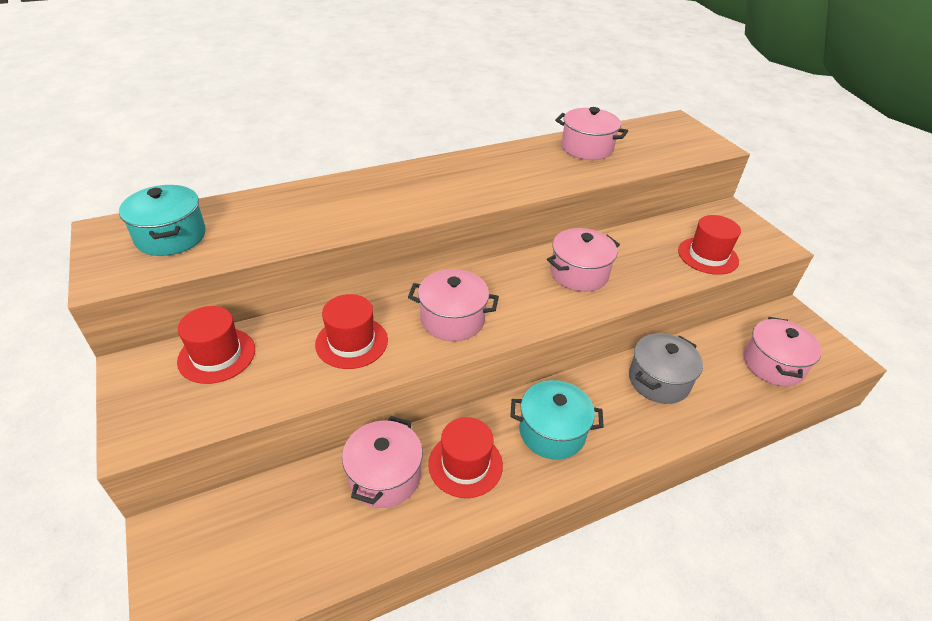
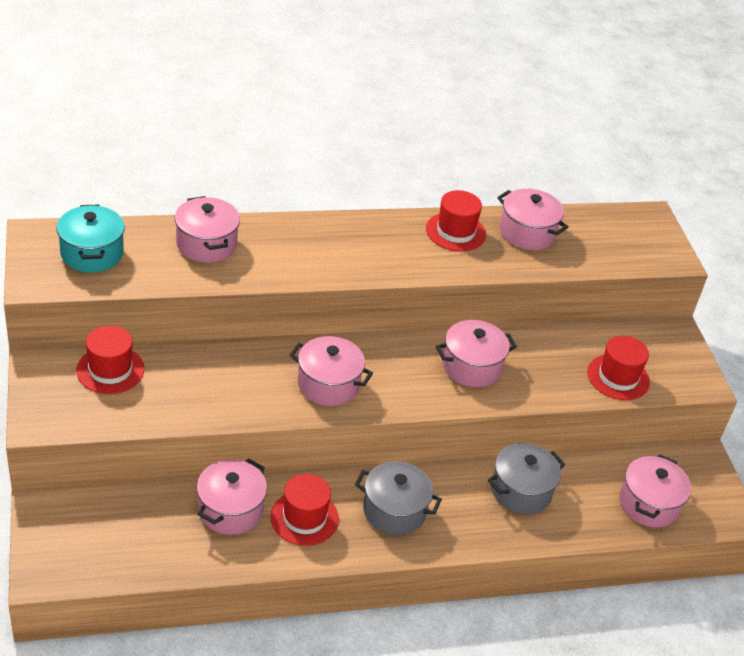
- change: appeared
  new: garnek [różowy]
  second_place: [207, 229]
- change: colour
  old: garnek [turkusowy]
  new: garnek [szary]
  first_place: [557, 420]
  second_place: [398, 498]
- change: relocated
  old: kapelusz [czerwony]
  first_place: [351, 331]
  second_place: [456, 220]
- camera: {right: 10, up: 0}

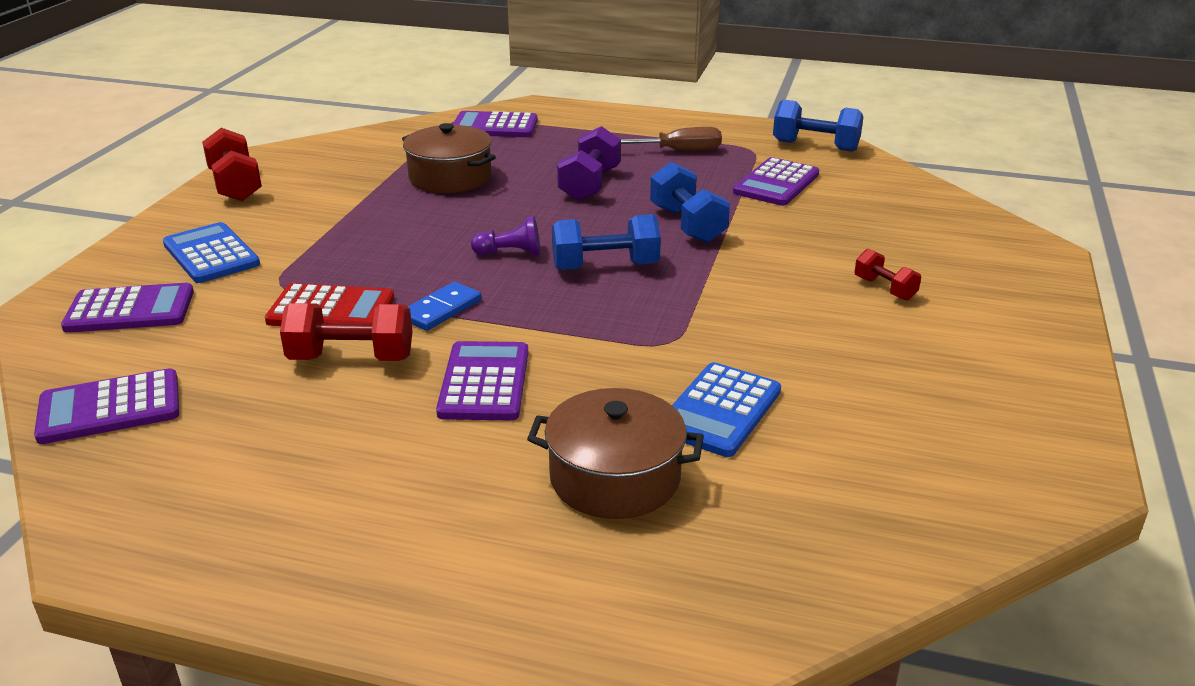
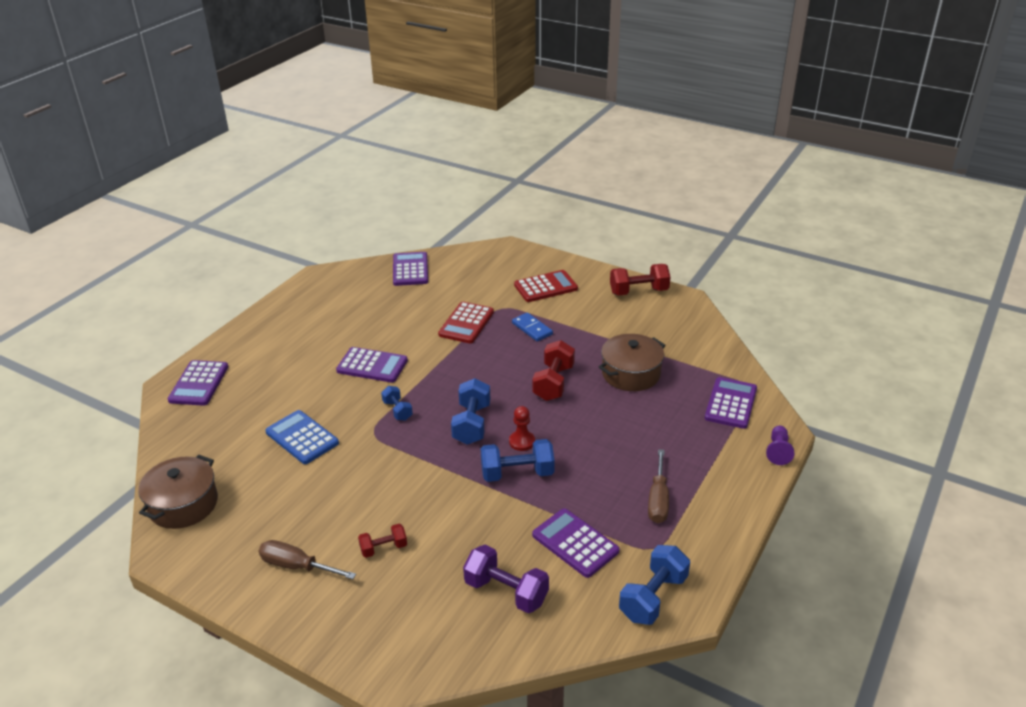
- change: relocated
  old: garnek [brązowy]
  first_place: [615, 453]
  second_place: [178, 492]
- change: relocated
  old: kalkulator [fioletowy]
  first_place: [127, 308]
  second_place: [198, 383]
- change: appeared
  new: śrubokręt [brązowy]
  second_place: [307, 559]
- change: appeared
  new: hantel [niebieski]
  second_place: [397, 403]
- change: relocated
  old: hantel [fioletowy]
  first_place: [589, 163]
  second_place: [506, 579]
- change: appeared
  new: pionek [czerwony]
  second_place: [522, 428]
- change: relocated
  old: kostka domina [niebieski]
  first_place: [444, 306]
  second_place: [532, 327]
- change: colour
  old: kalkulator [niebieski]
  new: kalkulator [czerwony]
  first_place: [211, 252]
  second_place: [546, 286]
- change: relocated
  old: hantel [czerwony]
  first_place: [346, 332]
  second_place: [553, 370]
- change: relocated
  old: pionek [fioletowy]
  first_place: [505, 236]
  second_place: [780, 445]
- camera: {right: 105, up: 5}

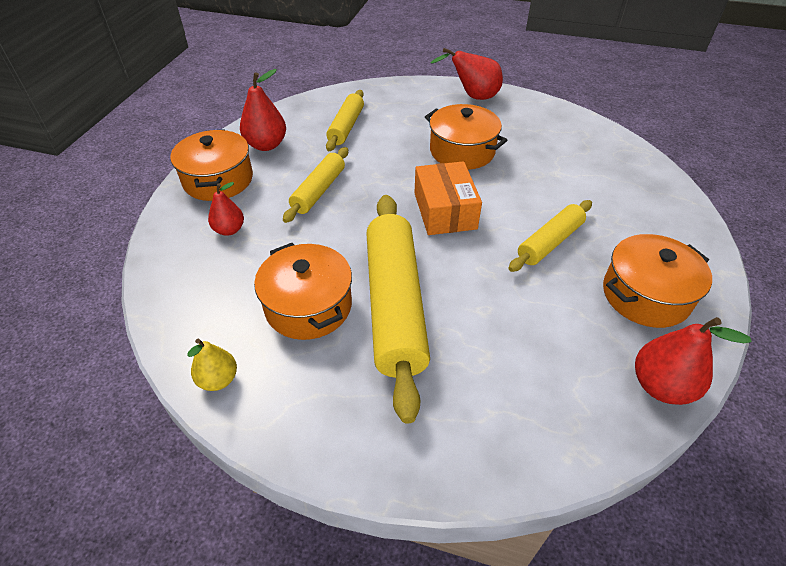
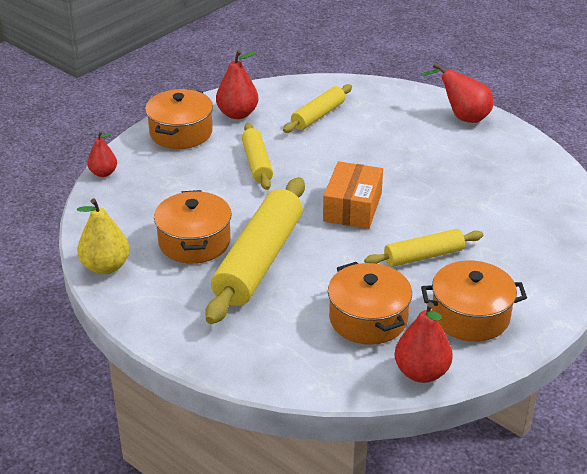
- change: size
  old: gruszka [żółty]
  first_place: [212, 365]
  second_place: [103, 236]
  factor: 1.55
- change: relocated
  old: gruszka [czerwony]
  first_place: [226, 209]
  second_place: [102, 154]
- change: spun
  old: wałek do ciasta [żółty]
  first_place: [315, 185]
  second_place: [257, 156]
  degrees: -60
- change: relocated
  old: garnek [pomarańczowy]
  first_place: [466, 137]
  second_place: [370, 303]
- camera: {right: 25, up: -10}

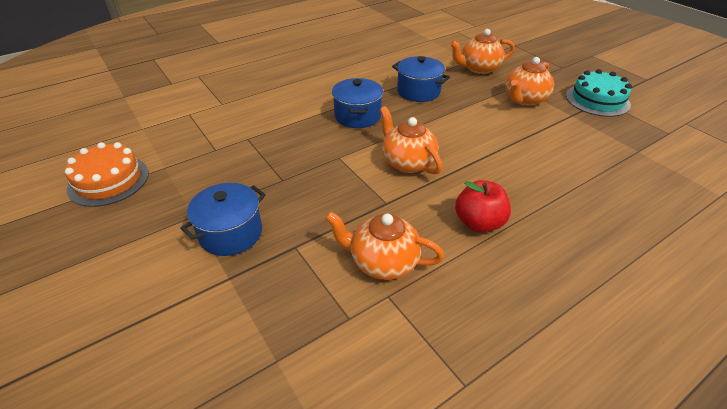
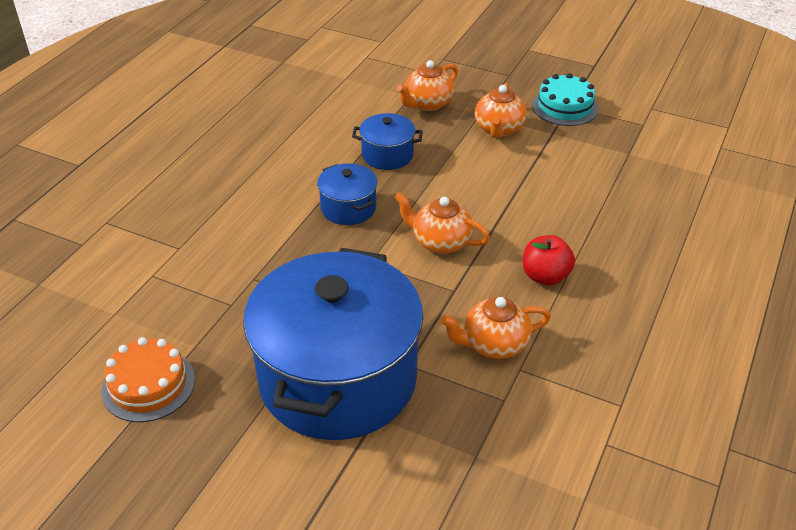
- change: size
  old: garnek [niebieski]
  first_place: [223, 219]
  second_place: [333, 344]
  factor: 2.35
- camera: {right: -30, up: 0}

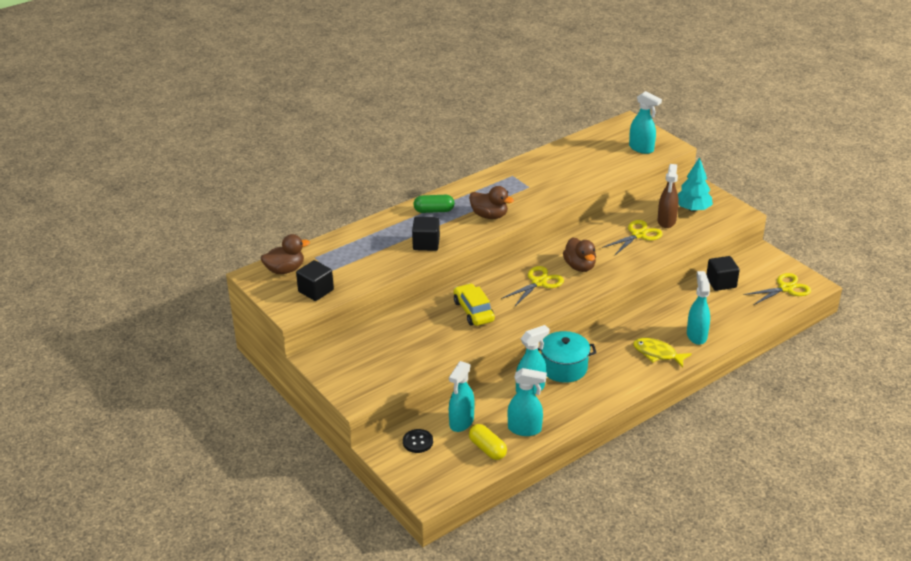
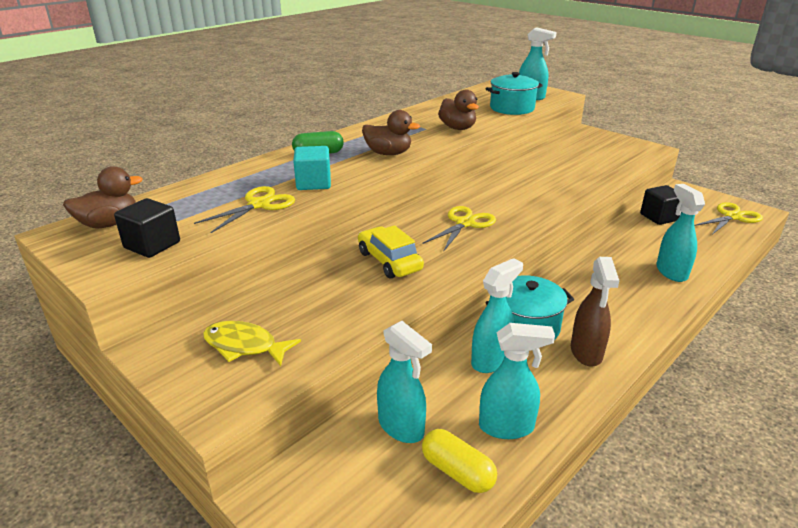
- change: relocated
  old: nożyczki [żółty]
  first_place: [632, 238]
  second_place: [244, 209]
- change: relocated
  old: ryba [żółty]
  first_place: [662, 353]
  second_place: [252, 343]
- change: colour
  old: sześcian [czarny]
  new: sześcian [turkusowy]
  first_place: [426, 234]
  second_place: [312, 168]
- change: spun
  old: spryskiwacz [turkusowy]
  first_place: [462, 396]
  second_place: [404, 382]
  degrees: -60
- change: relocated
  old: kaczka [brązowy]
  first_place: [579, 254]
  second_place: [458, 110]
- change: appeared
  new: garnek [turkusowy]
  second_place: [514, 93]
- change: relocated
  old: spryskiwacz [brązowy]
  first_place: [668, 196]
  second_place: [595, 312]
- change: missing
  old: guzik [czarny]
  first_place: [418, 441]
- change: missing
  old: drzewko [turkusowy]
  first_place: [695, 184]
- camera: {right: -10, up: -5}

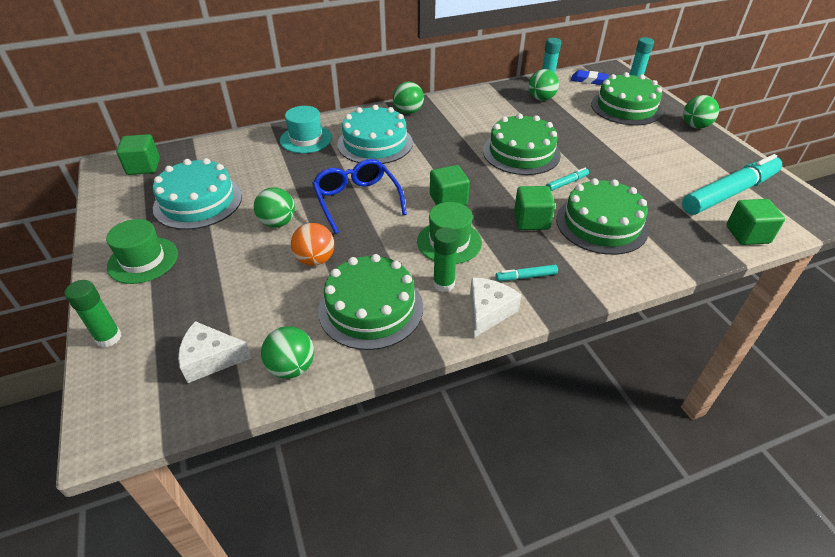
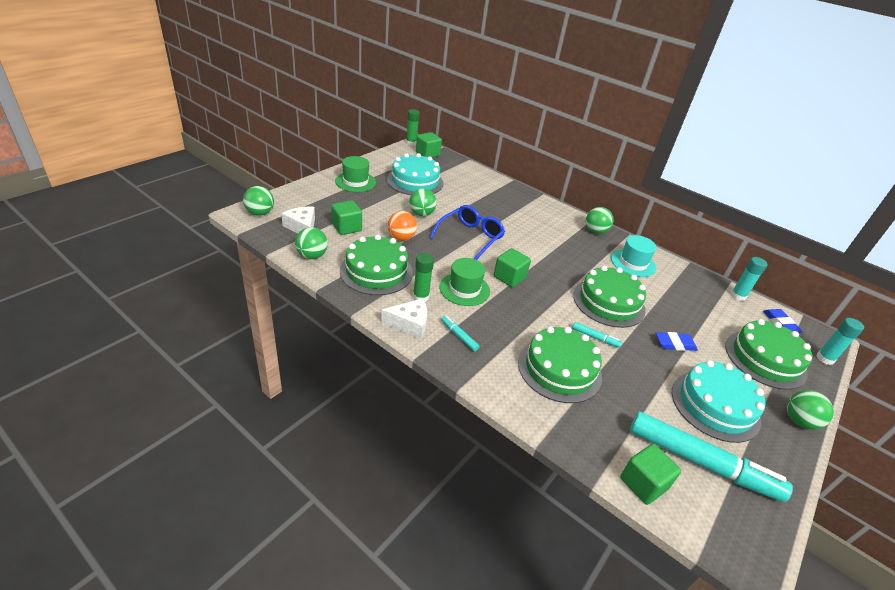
- change: relocated
  old: piłka [zielony]
  first_place: [543, 85]
  second_place: [258, 201]
- change: relocated
  old: sześcian [zielony]
  first_place: [534, 208]
  second_place: [346, 217]
- change: relocated
  old: klej w sztyfcie [zielony]
  first_place: [92, 313]
  second_place: [413, 127]
- change: relocated
  old: kapelusz [turkusowy]
  first_place: [306, 129]
  second_place: [633, 256]
- change: appeared
  new: gumka do mazania [niebieski]
  second_place: [677, 341]
- change: relocated
  old: tort [turkusowy]
  first_place: [375, 134]
  second_place: [718, 401]
- camera: {right: 55, up: -5}

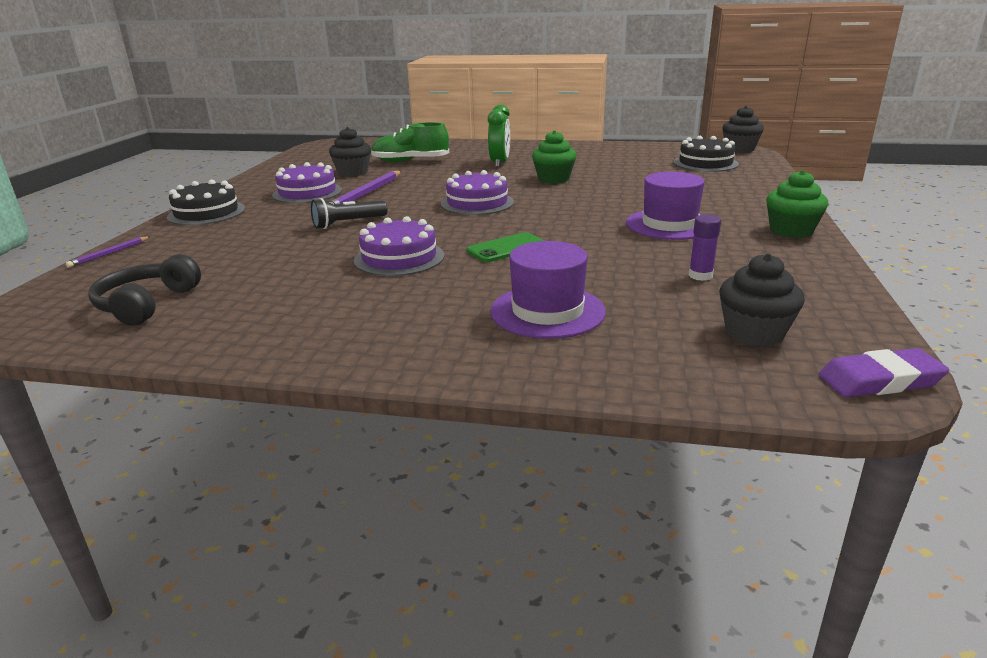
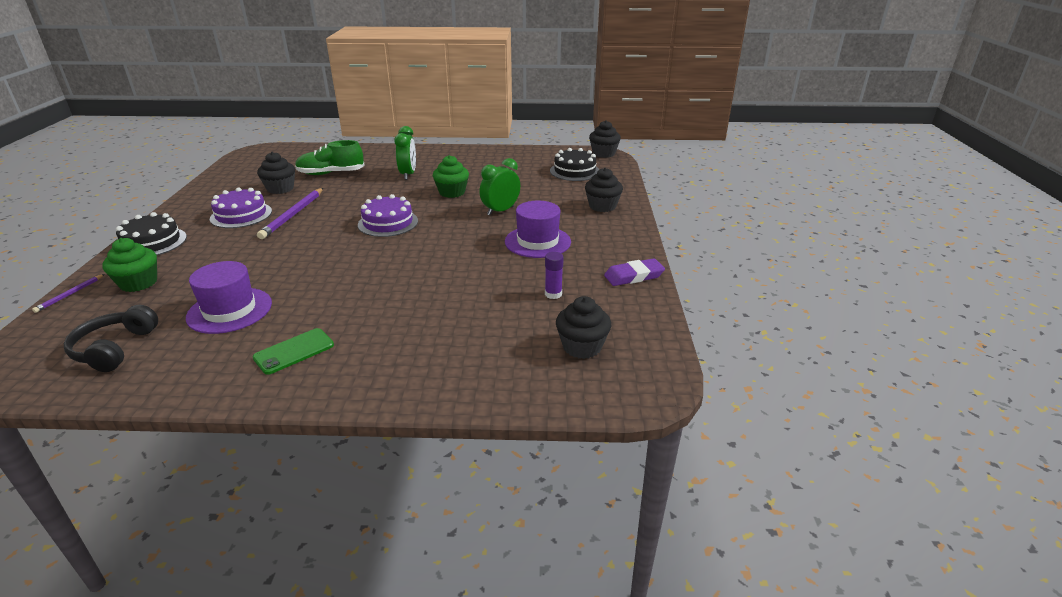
- change: relocated
  old: muffinka [zielony]
  first_place: [797, 204]
  second_place: [129, 265]
- change: relocated
  old: kapelusz [fioletowy]
  first_place: [548, 290]
  second_place: [229, 297]
- change: relocated
  old: telefon [zielony]
  first_place: [505, 247]
  second_place: [293, 351]
- change: appeared
  new: budzik [zielony]
  second_place: [499, 187]
- change: appeared
  new: muffinka [czarny]
  second_place: [604, 190]
- change: relocated
  old: gumka do mazania [fioletowy]
  first_place: [884, 373]
  second_place: [634, 272]
- change: missing
  old: latarka [czarny]
  first_place: [349, 213]
- change: missing
  old: tort [fioletowy]
  first_place: [399, 246]
- camera: {right: -10, up: 5}

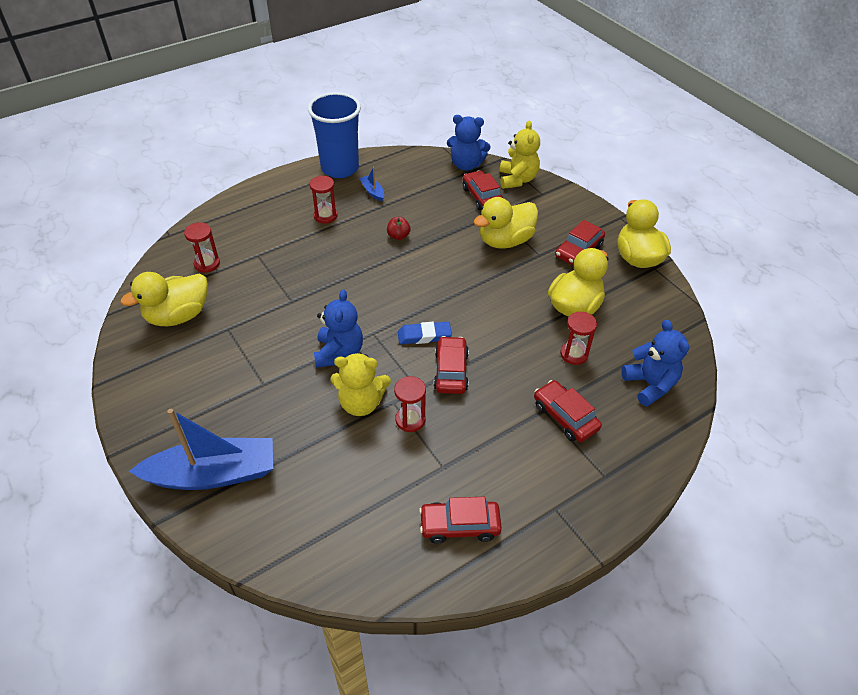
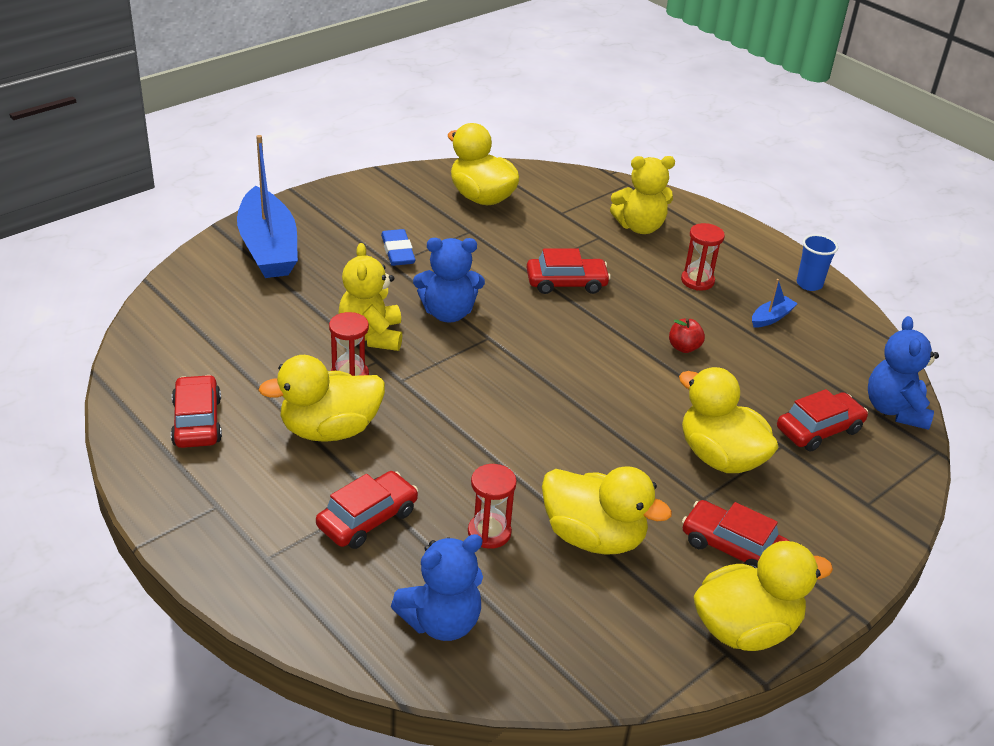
- change: appeared
  new: kaczka [żółty]
  second_place: [321, 398]
- change: relocated
  old: gumka do mazania [niebieski]
  first_place: [425, 333]
  second_place: [398, 247]
- change: relocated
  old: samochód [czerwony]
  first_place: [451, 365]
  second_place: [569, 271]
- change: relocated
  old: miś [żółty]
  first_place: [519, 155]
  second_place: [642, 195]
- change: size
  old: szklanka [niebieski]
  first_place: [334, 135]
  second_place: [817, 262]
  factor: 0.46
- change: missing
  old: klepsydra [czerwony]
  first_place: [202, 247]
- camera: {right: 80, up: -10}

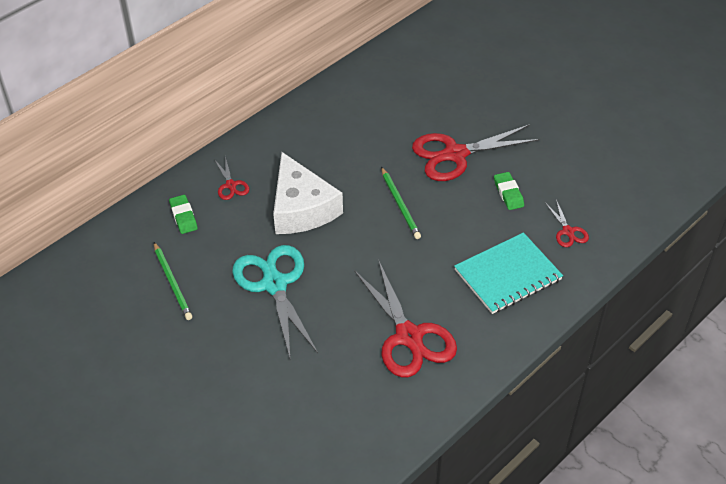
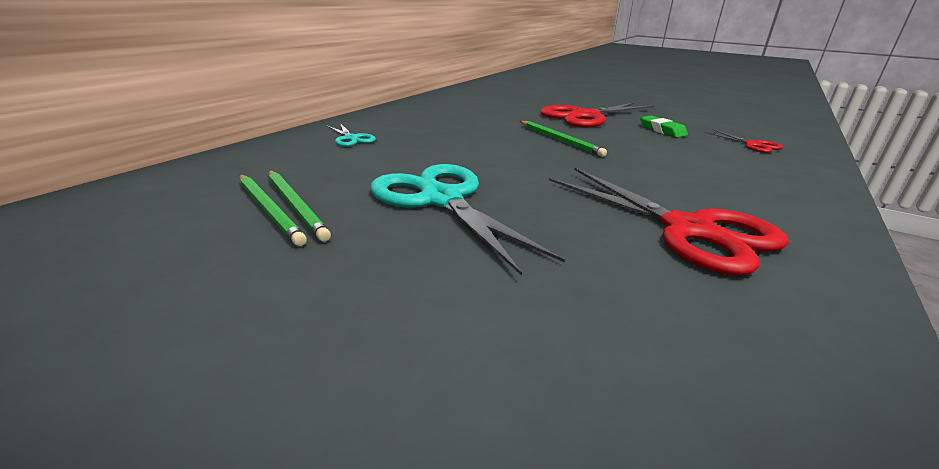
- change: appeared
  new: ołówek [zielony]
  second_place: [299, 206]
- change: colour
  old: nożyczki [czerwony]
  new: nożyczki [turkusowy]
  first_place: [231, 178]
  second_place: [351, 134]
- change: missing
  old: gumka do mazania [zielony]
  first_place: [183, 214]
- change: missing
  old: ser [biały]
  first_place: [308, 193]
- change: missing
  old: zeszyt [turkusowy]
  first_place: [508, 273]
- camera: {right: -15, up: -20}

